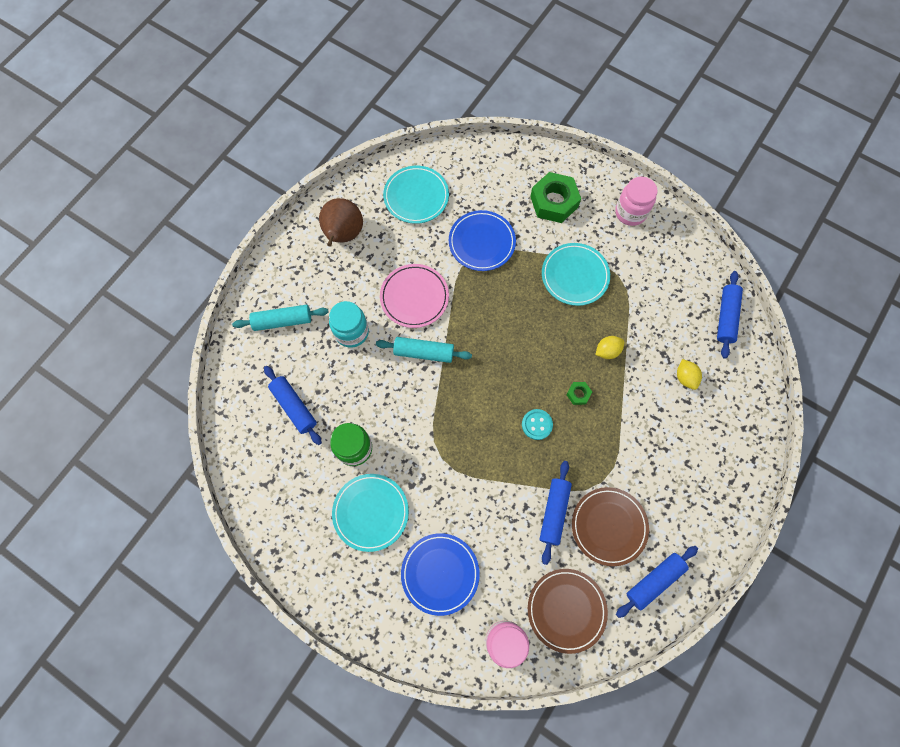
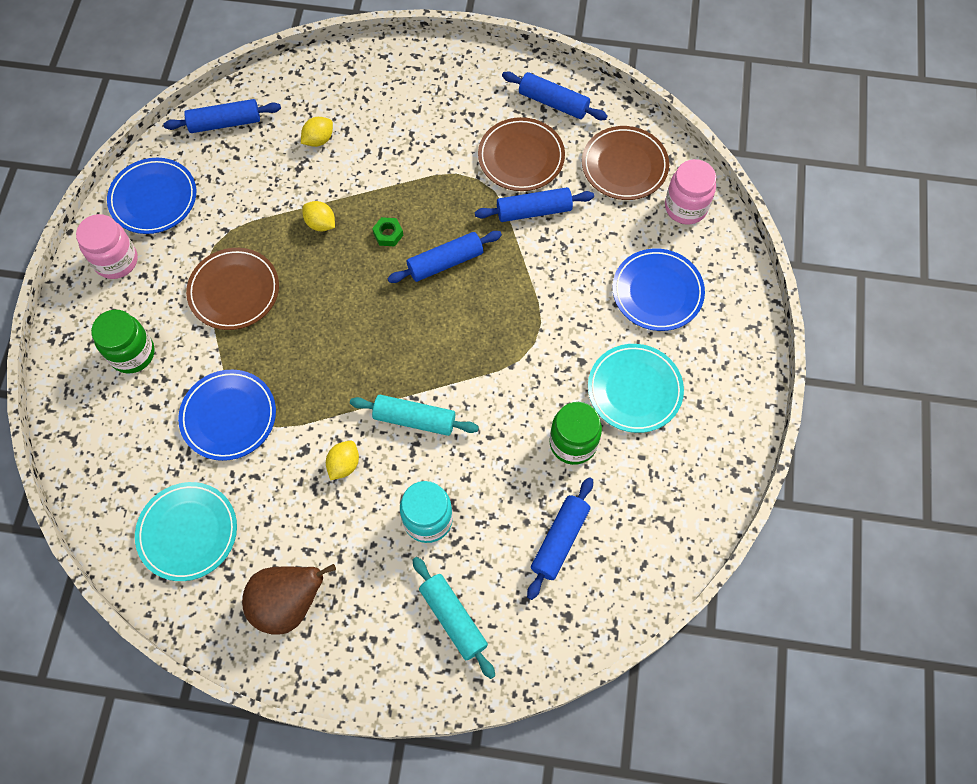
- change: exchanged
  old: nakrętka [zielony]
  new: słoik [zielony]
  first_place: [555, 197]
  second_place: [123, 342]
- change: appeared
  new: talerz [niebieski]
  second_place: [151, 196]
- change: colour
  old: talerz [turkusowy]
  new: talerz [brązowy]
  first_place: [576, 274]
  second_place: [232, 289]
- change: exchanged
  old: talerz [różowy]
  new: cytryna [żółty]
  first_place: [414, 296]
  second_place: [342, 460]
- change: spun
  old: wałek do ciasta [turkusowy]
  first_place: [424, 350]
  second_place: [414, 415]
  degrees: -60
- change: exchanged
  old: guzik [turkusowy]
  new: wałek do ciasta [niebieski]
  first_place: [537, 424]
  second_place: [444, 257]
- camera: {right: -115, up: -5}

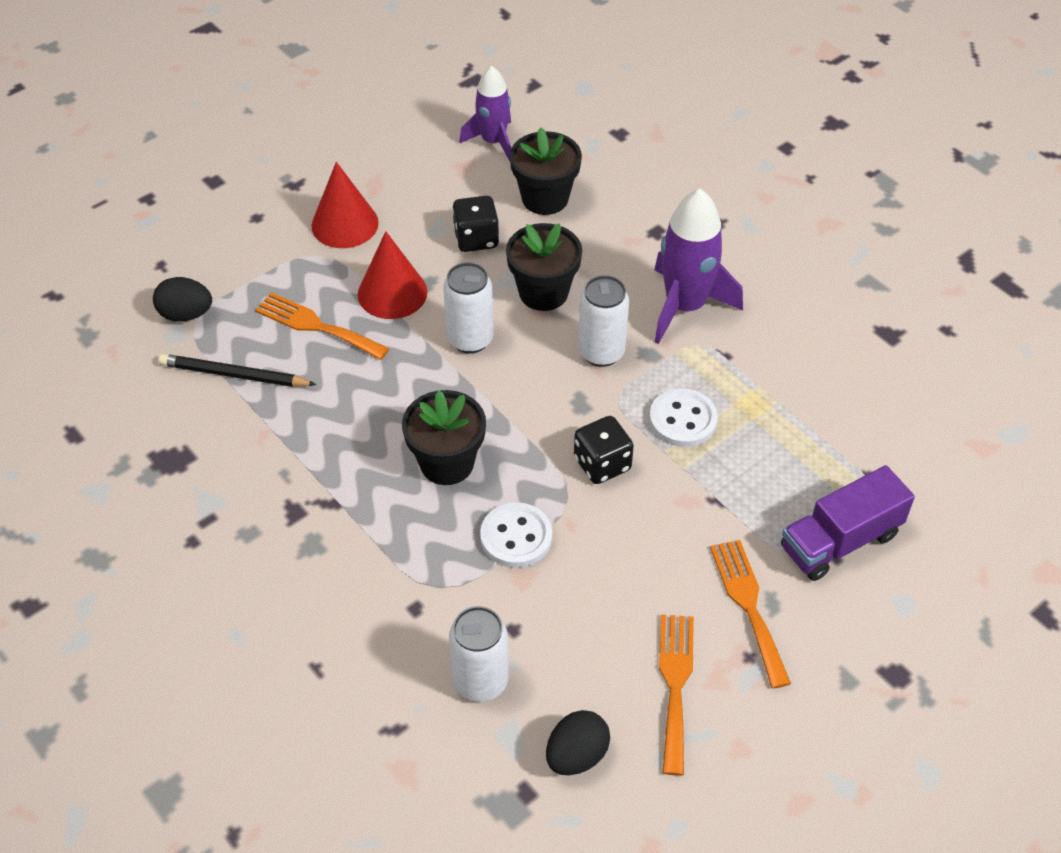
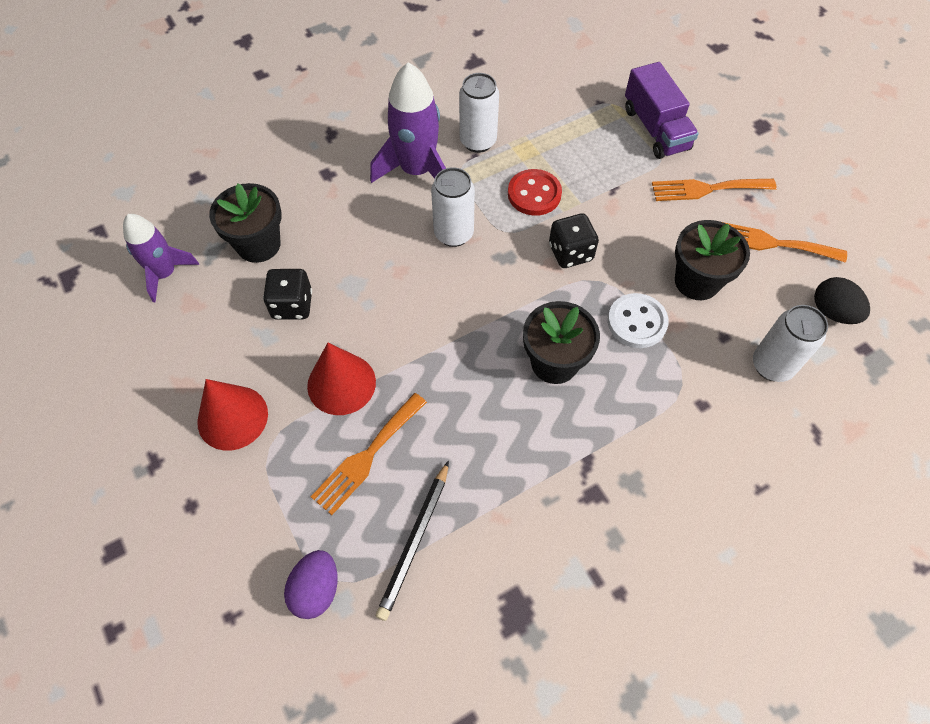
- change: colour
  old: jajko [czarny]
  new: jajko [fioletowy]
  first_place: [182, 299]
  second_place: [311, 584]
- change: relocated
  old: puszka [biały]
  first_place: [468, 307]
  second_place: [479, 113]
- change: colour
  old: guzik [biały]
  new: guzik [czerwony]
  first_place: [683, 417]
  second_place: [535, 192]
- change: relocated
  old: doniczka [czarny]
  first_place: [544, 267]
  second_place: [712, 260]
- camera: {right: -80, up: 10}

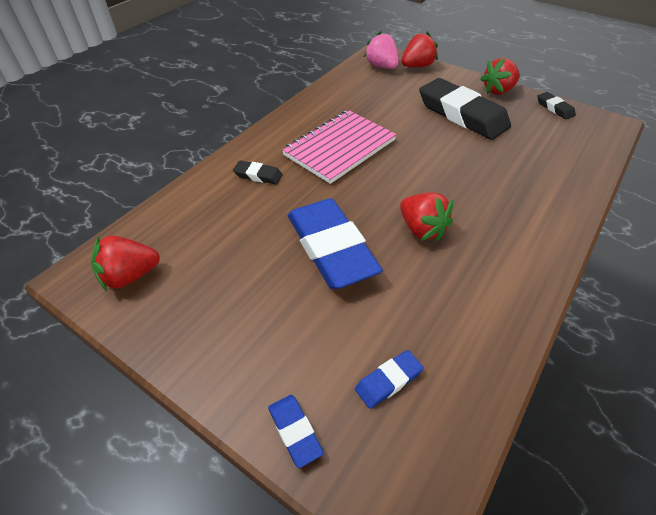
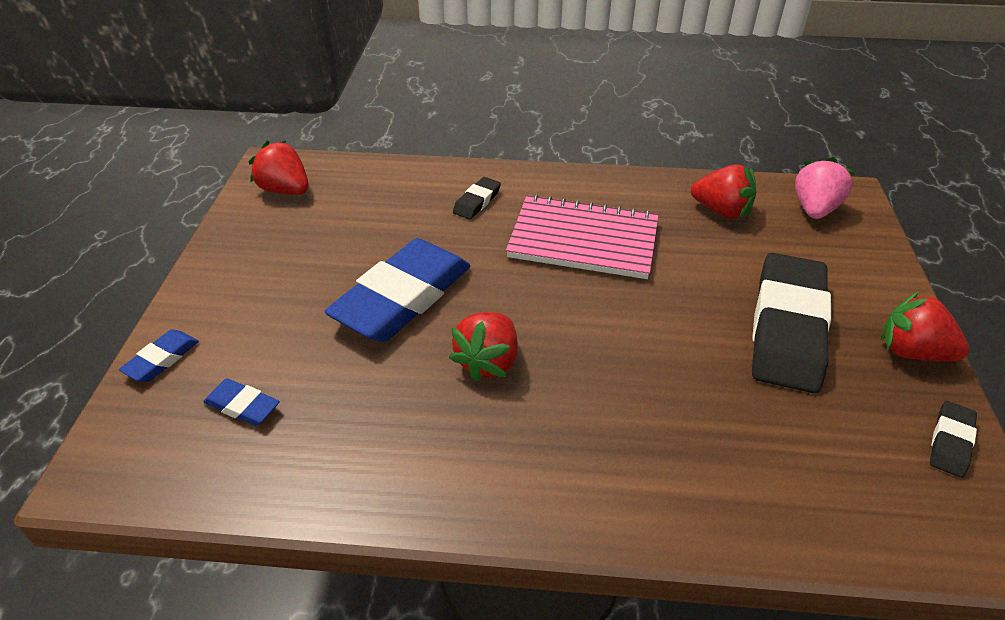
- change: spun
  old: gumka do mazania [czarny]
  first_place: [258, 172]
  second_place: [477, 198]
  degrees: 45
- change: relocated
  old: truskawka [czerwony]
  first_place: [420, 49]
  second_place: [723, 191]
- camera: {right: 60, up: -5}

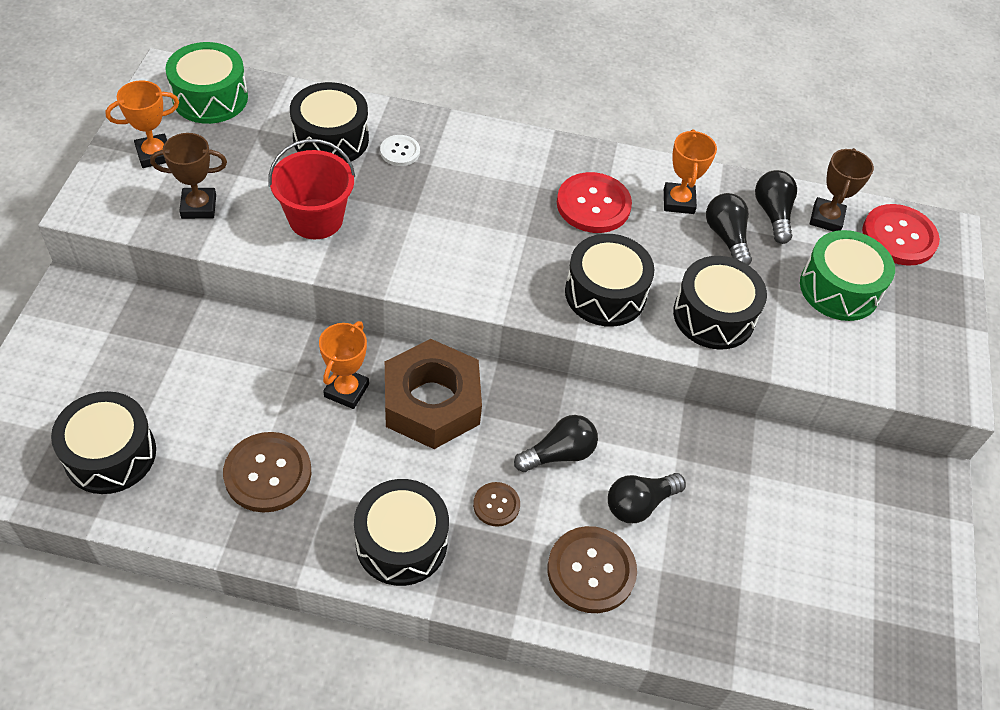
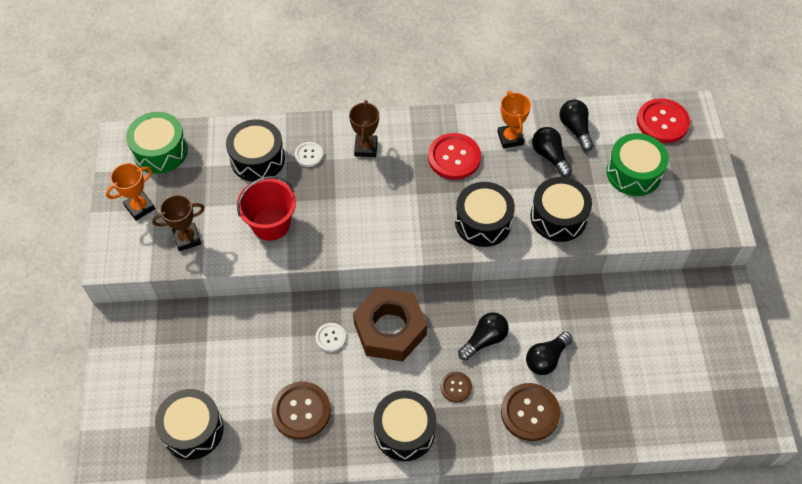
- change: exchanged
  old: puchar [pomarańczowy]
  new: guzik [biały]
  first_place: [344, 365]
  second_place: [331, 337]
- change: relocated
  old: puchar [brązowy]
  first_place: [842, 189]
  second_place: [364, 128]
- camera: {right: -10, up: 5}

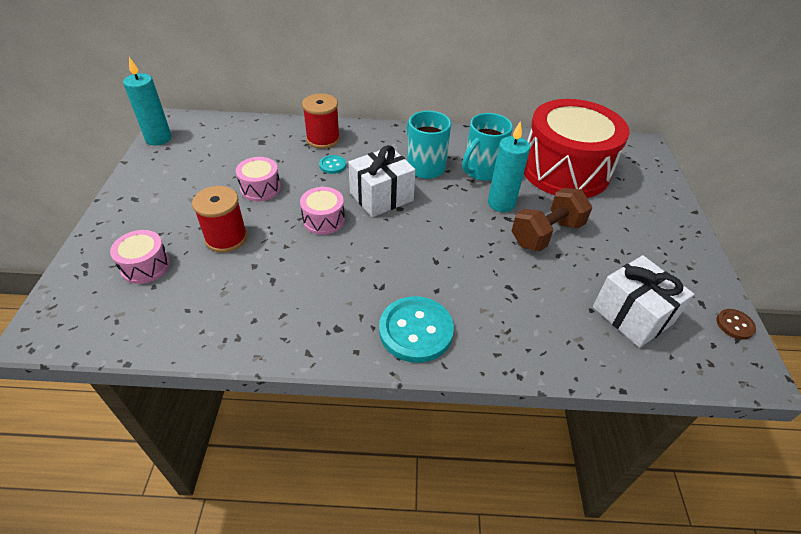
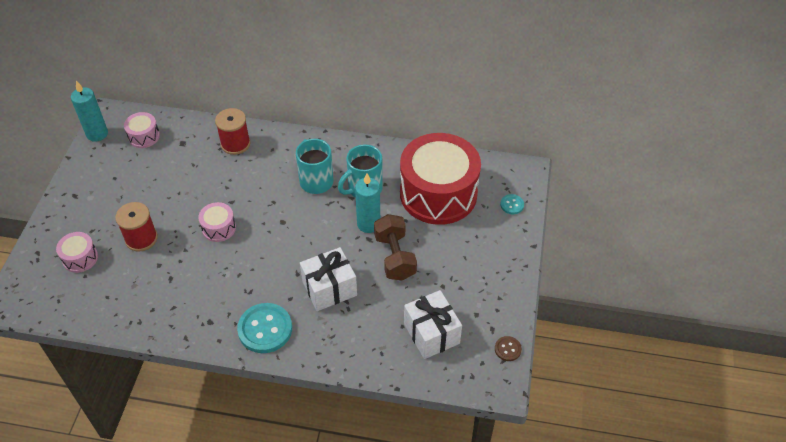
- change: relocated
  old: bęben [różowy]
  first_place: [258, 179]
  second_place: [142, 130]
- change: relocated
  old: prezent [biały]
  first_place: [382, 181]
  second_place: [328, 279]
- change: spun
  old: hantel [brązowy]
  first_place: [552, 219]
  second_place: [395, 247]
  degrees: -75
- change: relocated
  old: guzik [turkusowy]
  first_place: [332, 164]
  second_place: [512, 204]
- camera: {right: 10, up: 5}

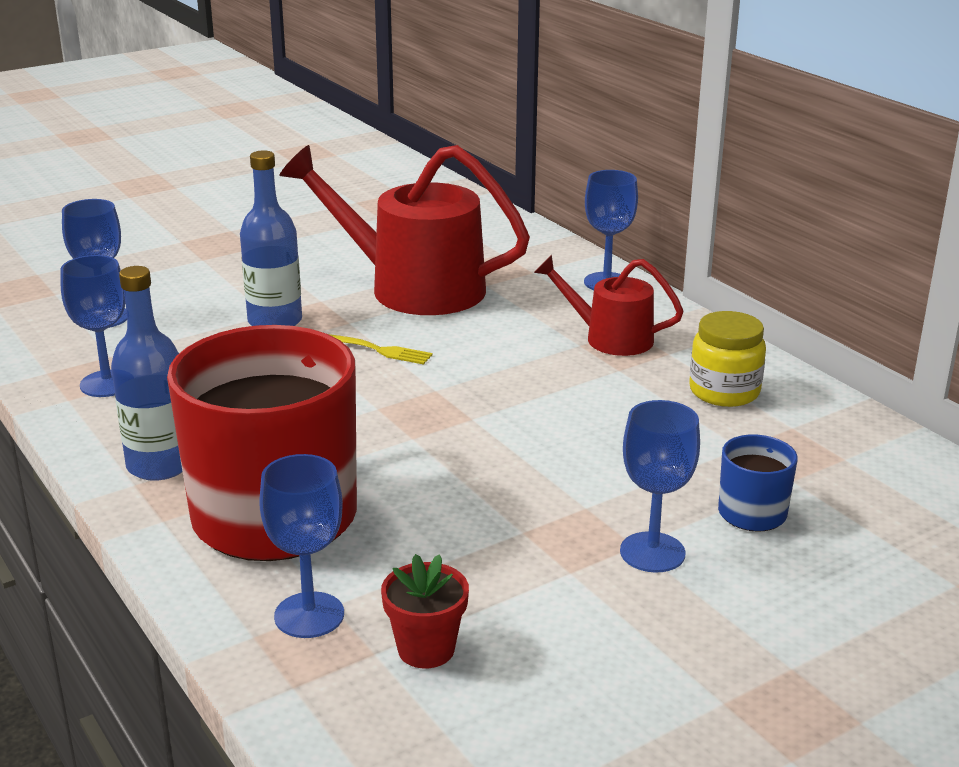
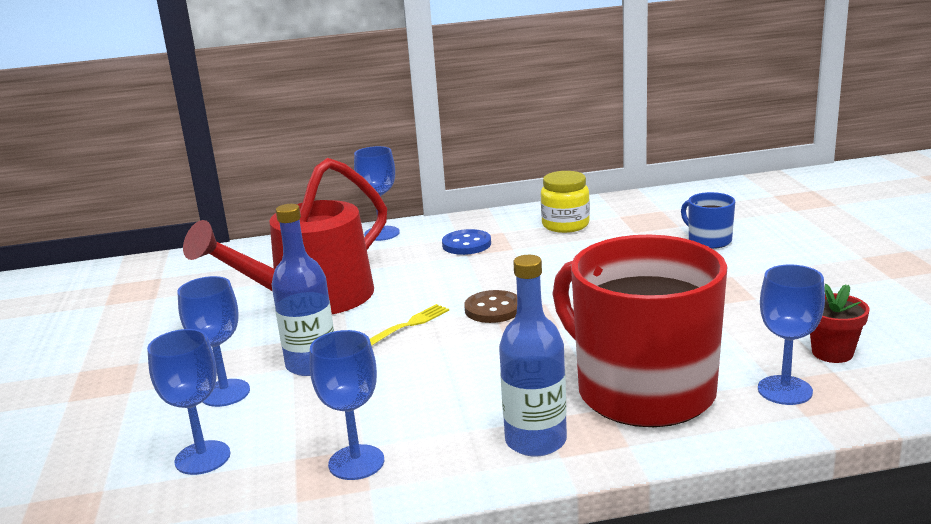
- change: relocated
  old: kielich [niebieski]
  first_place: [660, 486]
  second_place: [213, 341]
- change: exchanged
  old: konewka [czerwony]
  new: guzik [niebieski]
  first_place: [609, 305]
  second_place: [466, 242]
- change: appeared
  new: guzik [brązowy]
  second_place: [490, 306]
- camera: {right: -65, up: -5}

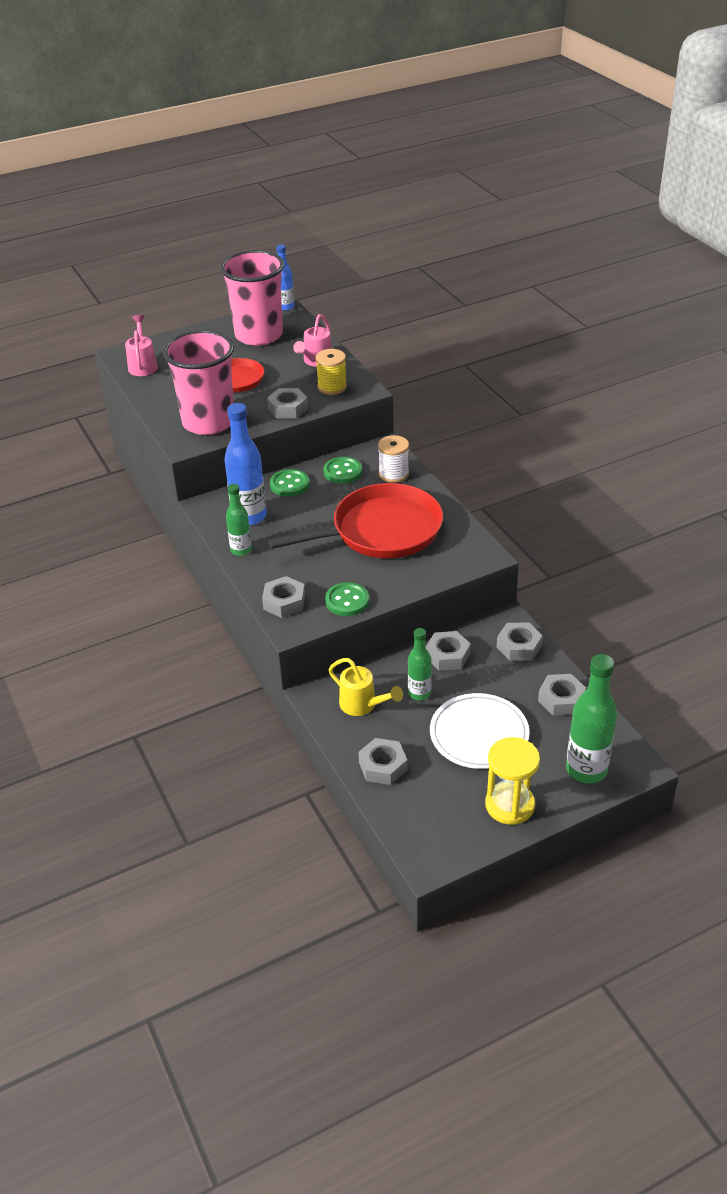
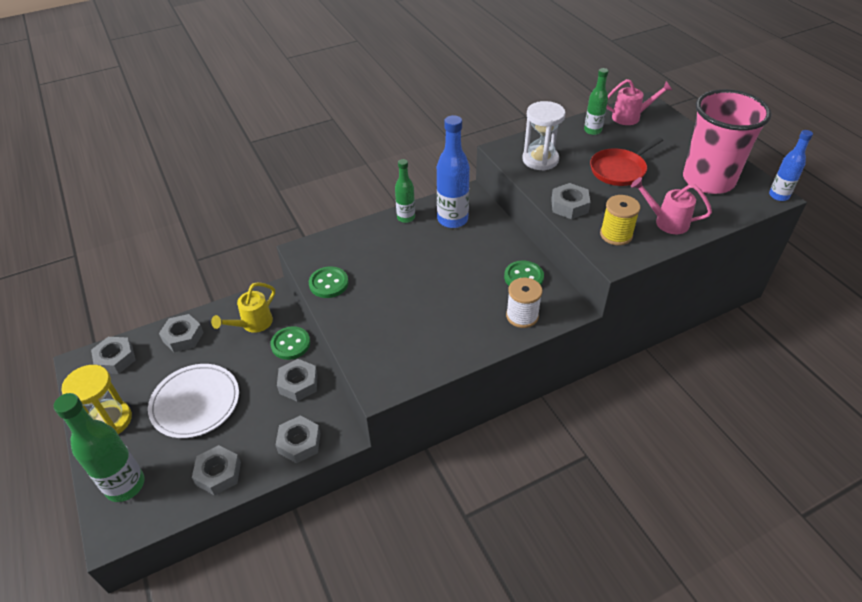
- change: relocated
  old: nakrętka [szary]
  first_place: [283, 597]
  second_place: [113, 355]
- change: relocated
  old: guzik [zielony]
  first_place: [289, 483]
  second_place: [290, 343]
- change: exchanged
  old: szklanka [różowy]
  new: klepsydra [biały]
  first_place: [198, 382]
  second_place: [544, 136]
- change: relocated
  old: butelka [zielony]
  first_place: [420, 664]
  second_place: [596, 101]
- change: missing
  old: patelnia [czerwony]
  first_place: [355, 520]
- camera: {right: 90, up: 5}

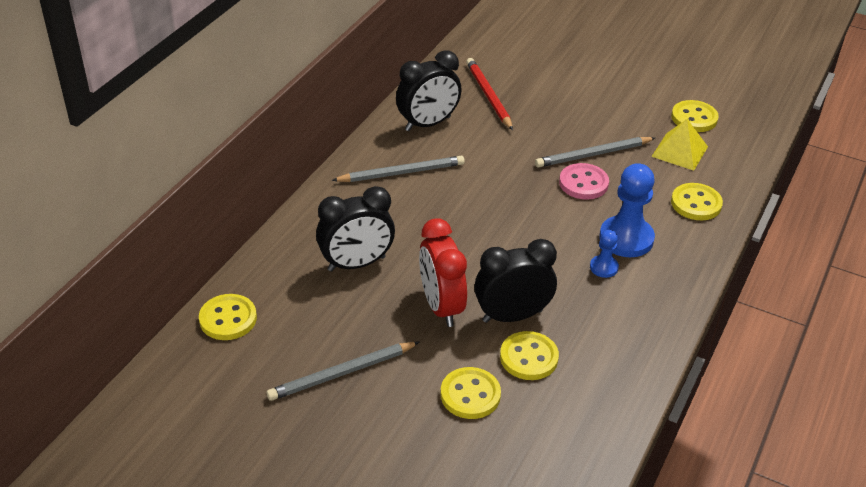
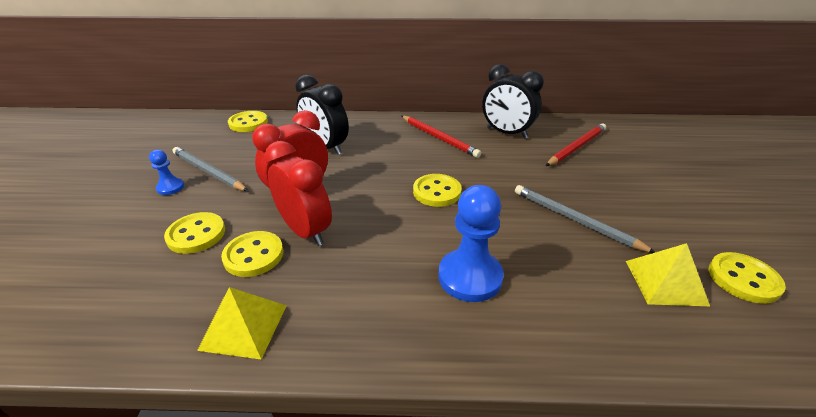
- change: relocated
  old: pionek [niebieski]
  first_place: [604, 254]
  second_place: [166, 172]
- change: appeared
  new: piramida [żółty]
  second_place: [242, 323]
- change: colour
  old: budzik [czarny]
  new: budzik [czerwony]
  first_place: [515, 281]
  second_place: [298, 193]
- change: colour
  old: ołówek [szary]
  new: ołówek [czerwony]
  first_place: [398, 169]
  second_place: [441, 137]
- change: relocated
  old: guzik [żółty]
  first_place: [697, 201]
  second_place: [437, 190]
- change: missing
  old: guzik [różowy]
  first_place: [584, 181]
- camera: {right: 65, up: -5}

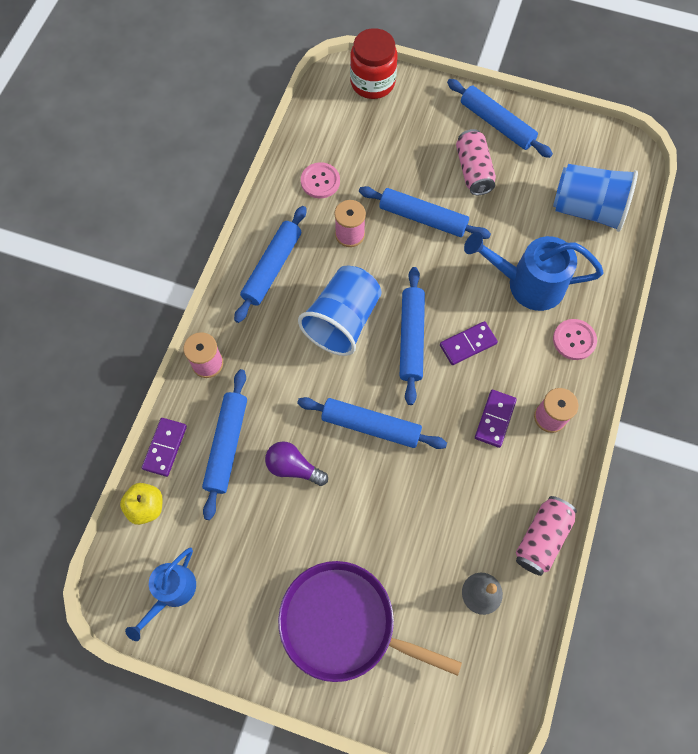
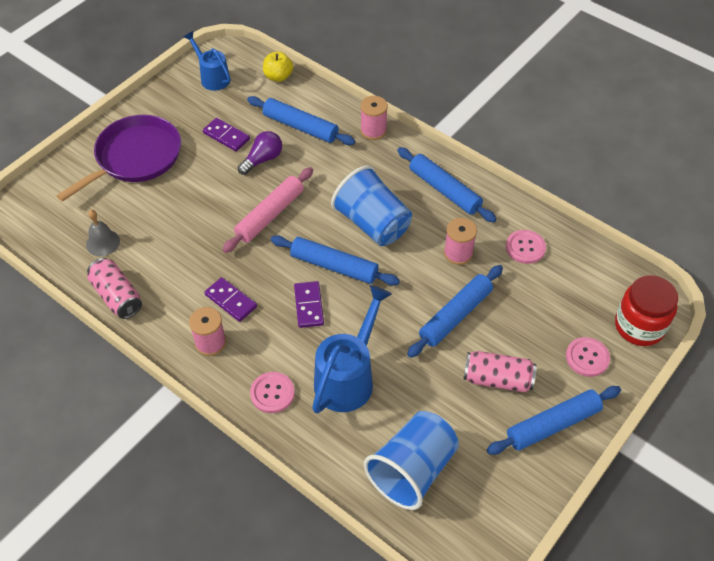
- change: relocated
  old: kostka domina [fioletowy]
  first_place: [164, 447]
  second_place: [226, 134]
- change: colour
  old: wałek do ciasta [niebieski]
  new: wałek do ciasta [różowy]
  first_place: [372, 423]
  second_place: [268, 210]
- change: appeared
  new: guzik [różowy]
  second_place: [588, 357]
- camera: {right: 110, up: -15}

